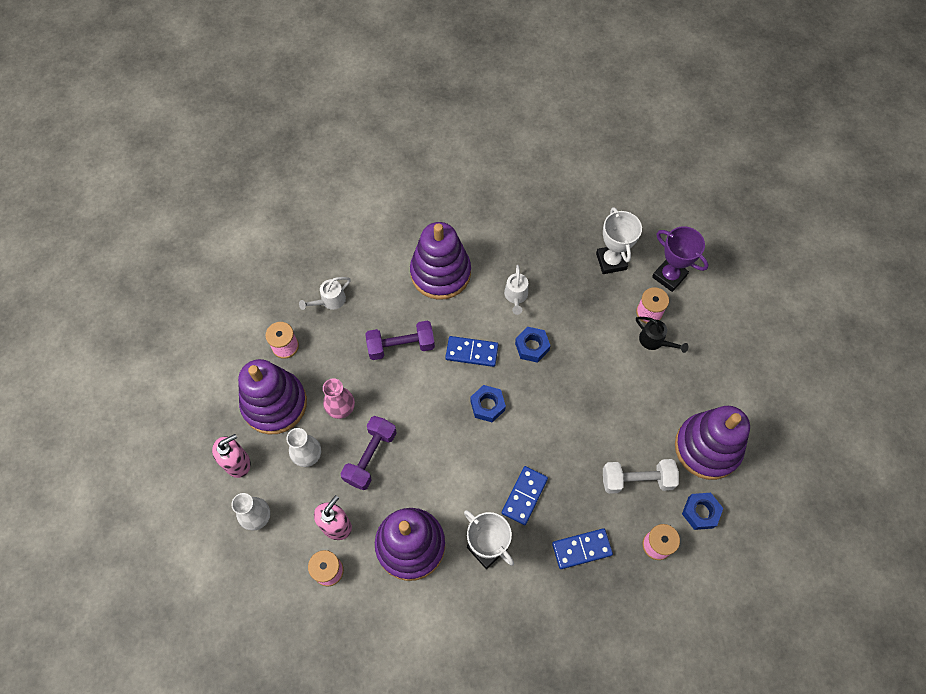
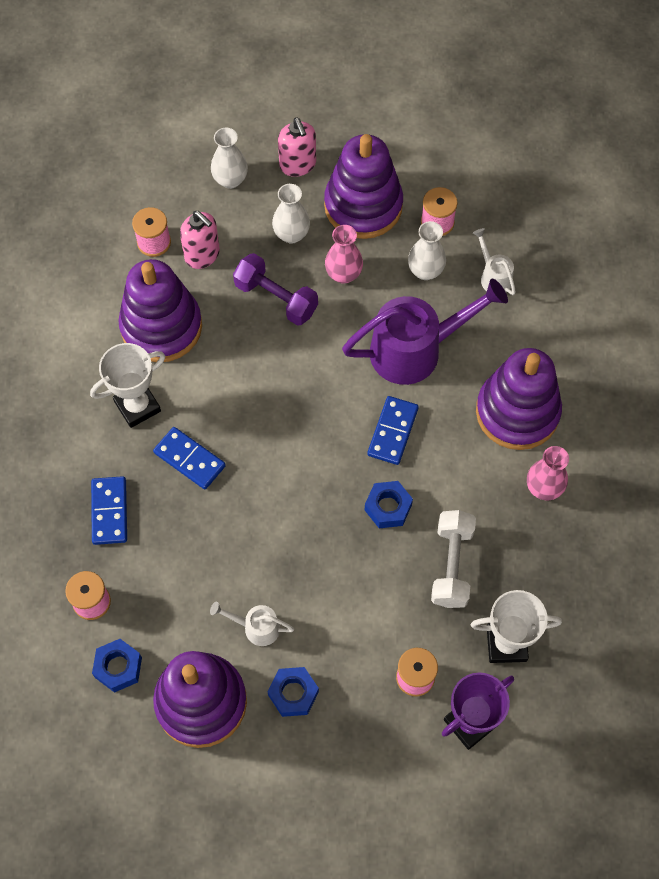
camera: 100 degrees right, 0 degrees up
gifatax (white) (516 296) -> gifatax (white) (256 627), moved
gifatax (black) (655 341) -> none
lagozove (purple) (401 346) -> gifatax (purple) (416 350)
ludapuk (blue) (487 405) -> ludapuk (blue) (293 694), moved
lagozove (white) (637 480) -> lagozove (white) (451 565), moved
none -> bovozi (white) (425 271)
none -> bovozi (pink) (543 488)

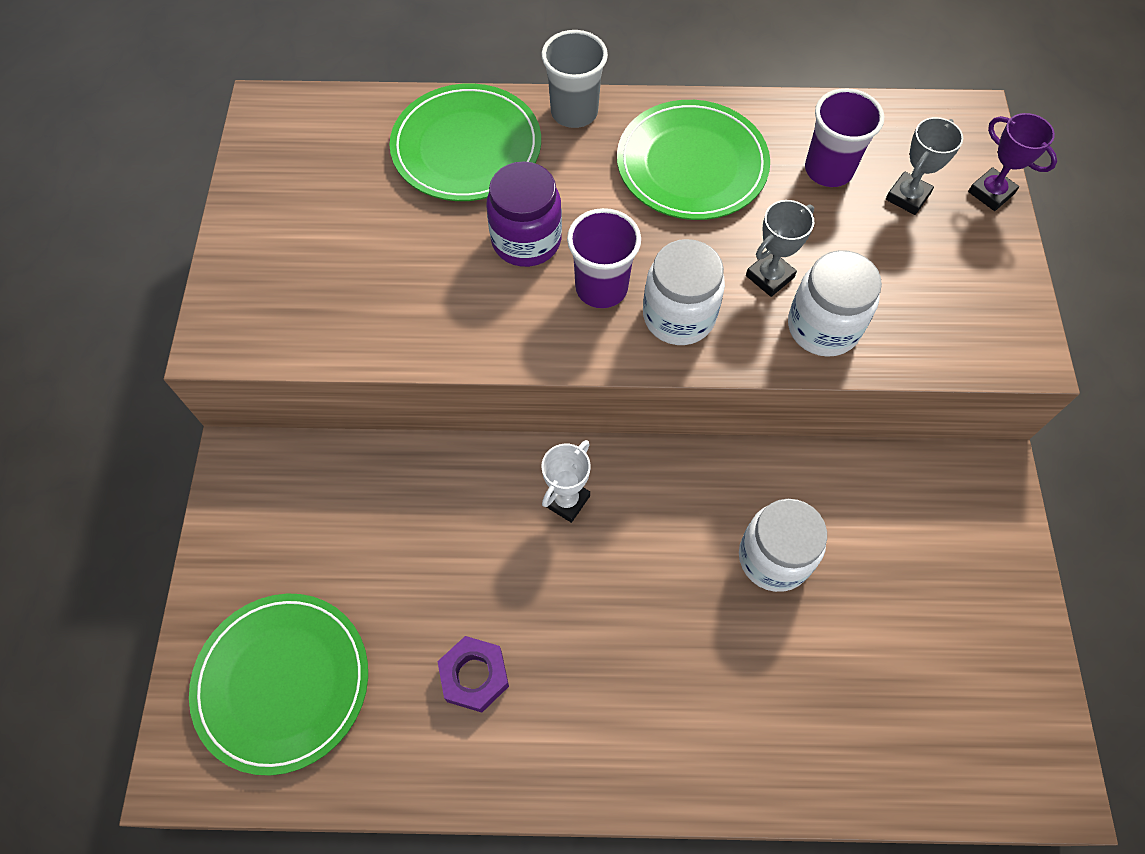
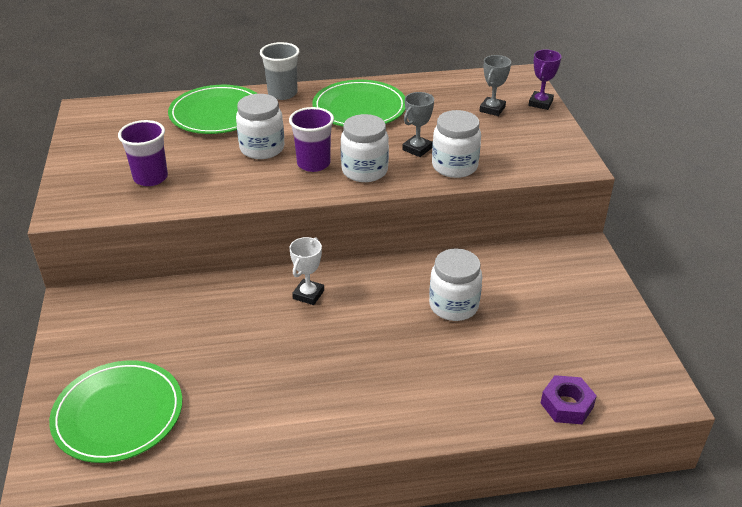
camera: 10 degrees left, 25 degrees down
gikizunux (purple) (828 170) -> gikizunux (purple) (150 178), moved
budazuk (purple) (991 193) -> budazuk (purple) (540 103), 75 degrees clockwise
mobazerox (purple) (526 240) -> mobazerox (white) (262 148)
ludapuk (purple) (474 676) -> ludapuk (purple) (567 405), moved

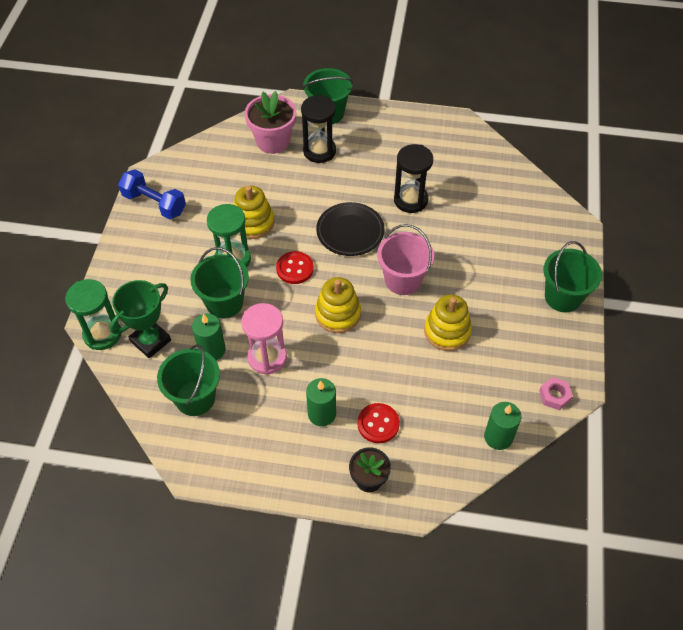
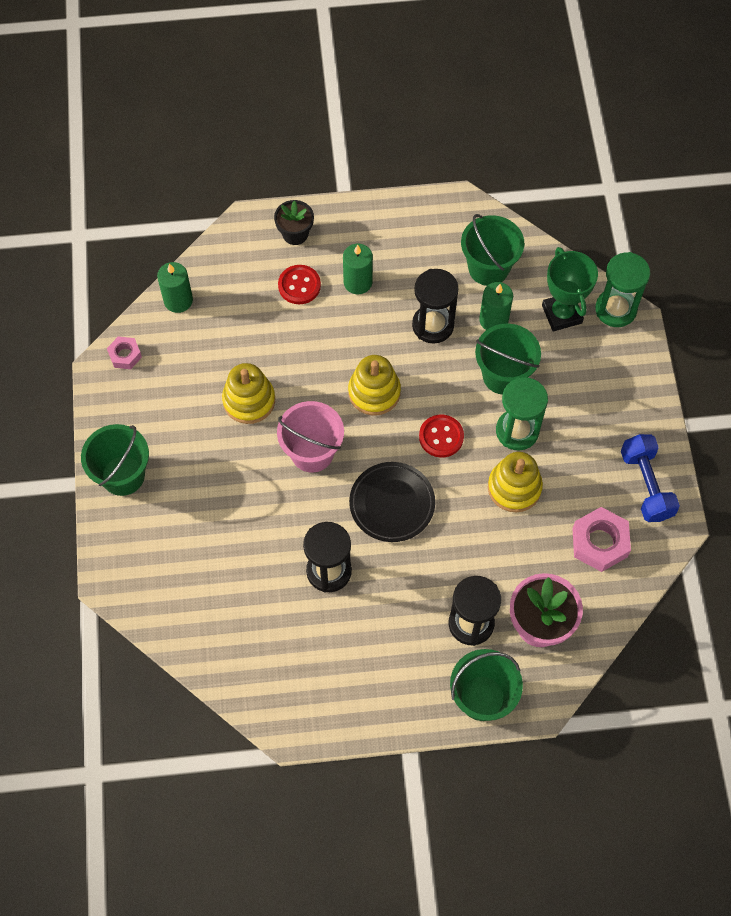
camera: 165 degrees right, 10 degrees up
lagozove (blue) (154 203) -> lagozove (blue) (646 485), 60 degrees clockwise
budazuk (green) (150 341) -> budazuk (green) (561 314), 45 degrees counterclockwise
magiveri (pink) (267 358) -> magiveri (black) (433 325)
none -> ludapuk (pink) (599 542)

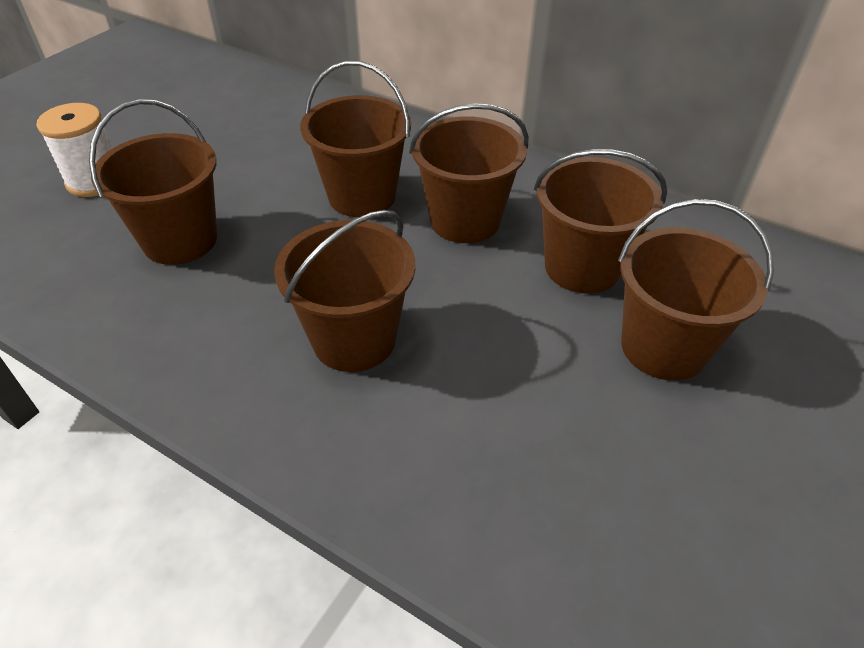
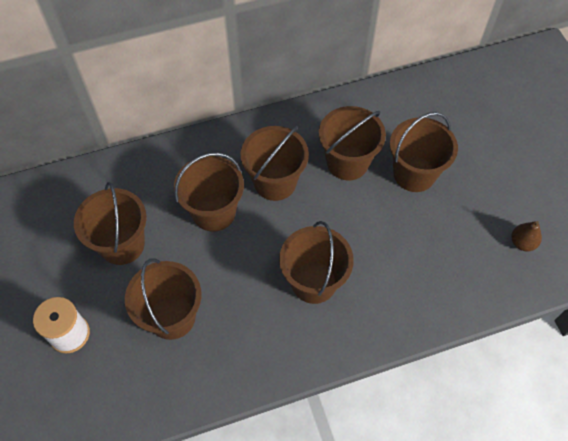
camera: 50 degrees left, 15 degrees up
none -> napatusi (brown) (122 244)
none -> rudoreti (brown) (522 243)

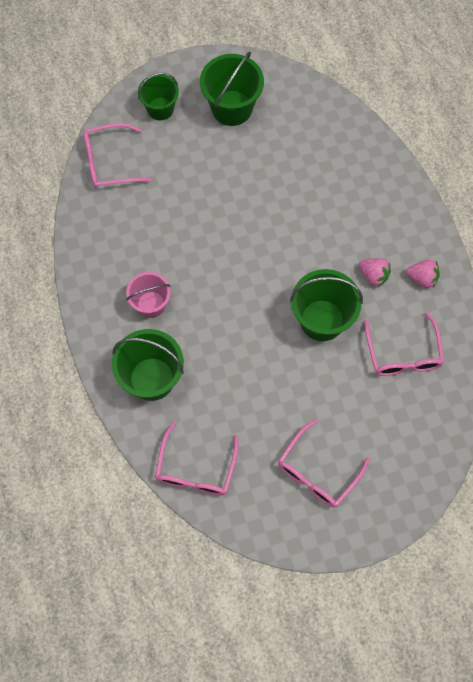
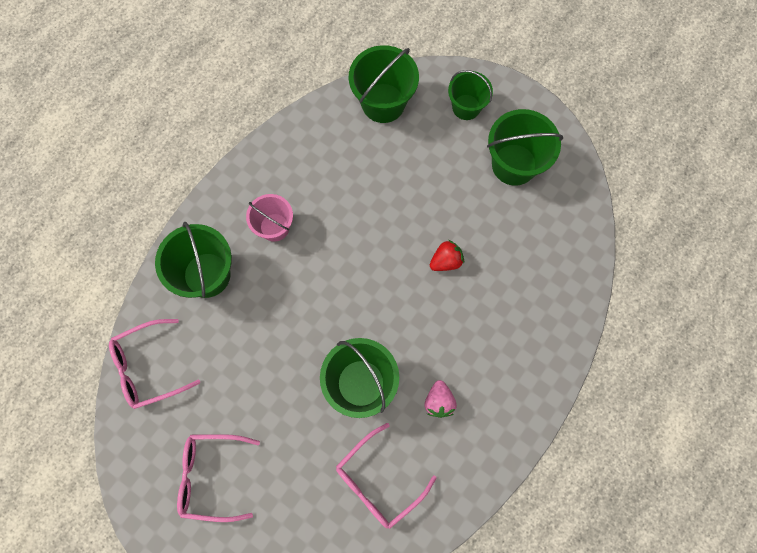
camera: 55 degrees right, 5 degrees up
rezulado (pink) (109 162) -> napatusi (green) (383 103)
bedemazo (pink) (422 278) -> none
none -> bedemazo (red) (446 261)

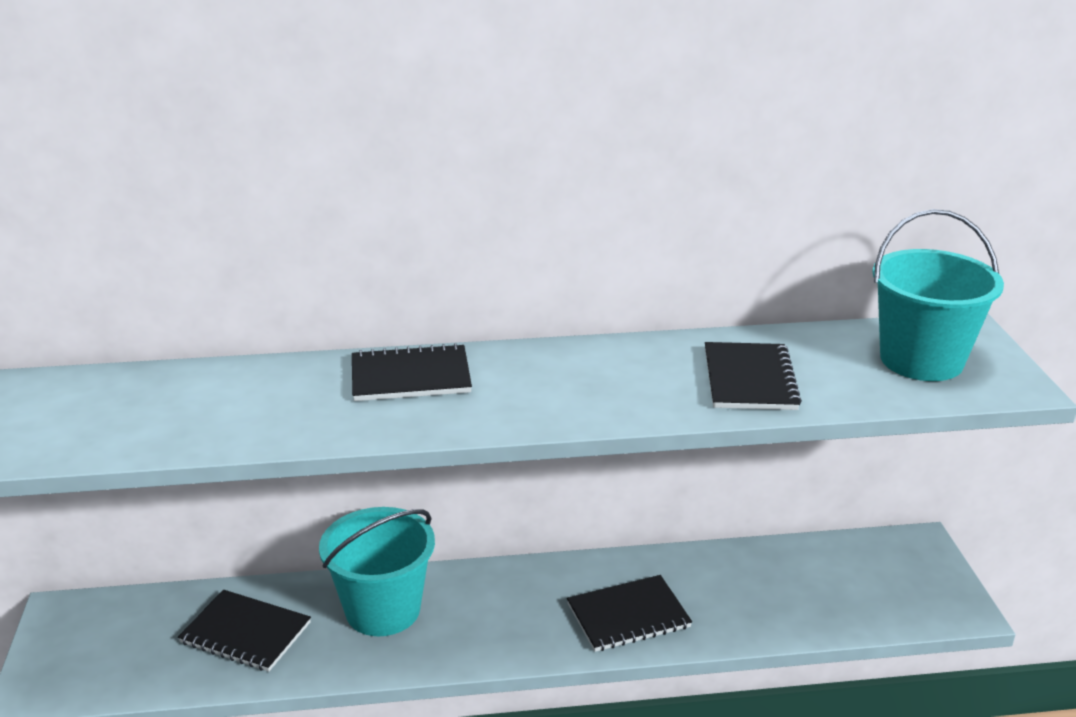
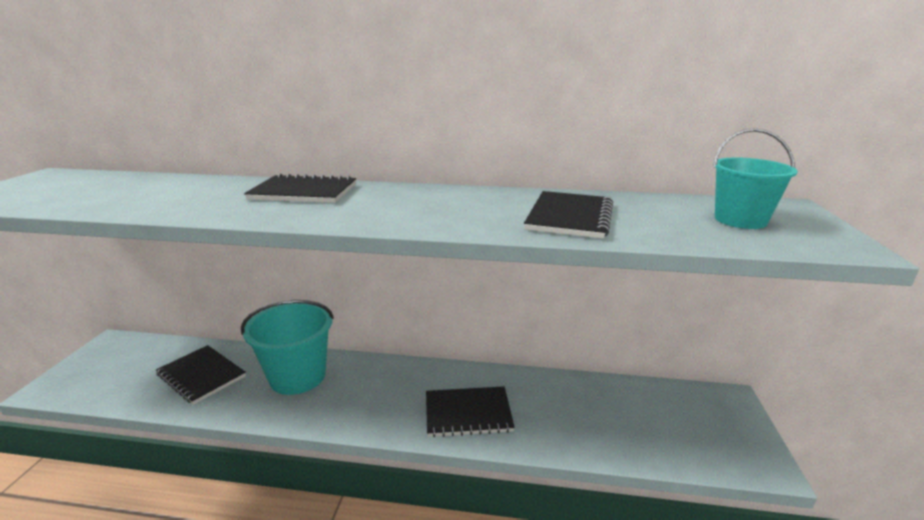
camera: 15 degrees right, 5 degrees down
napatusi (turquoise) (921 360) -> napatusi (turquoise) (740 220), x0.63

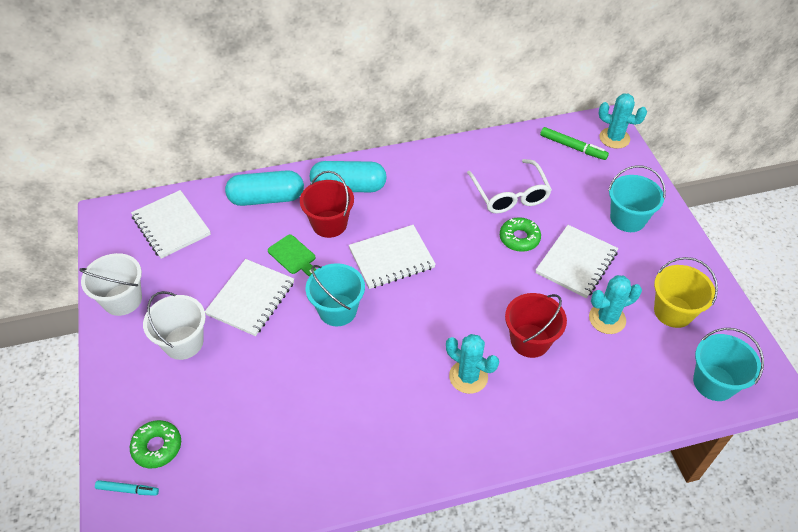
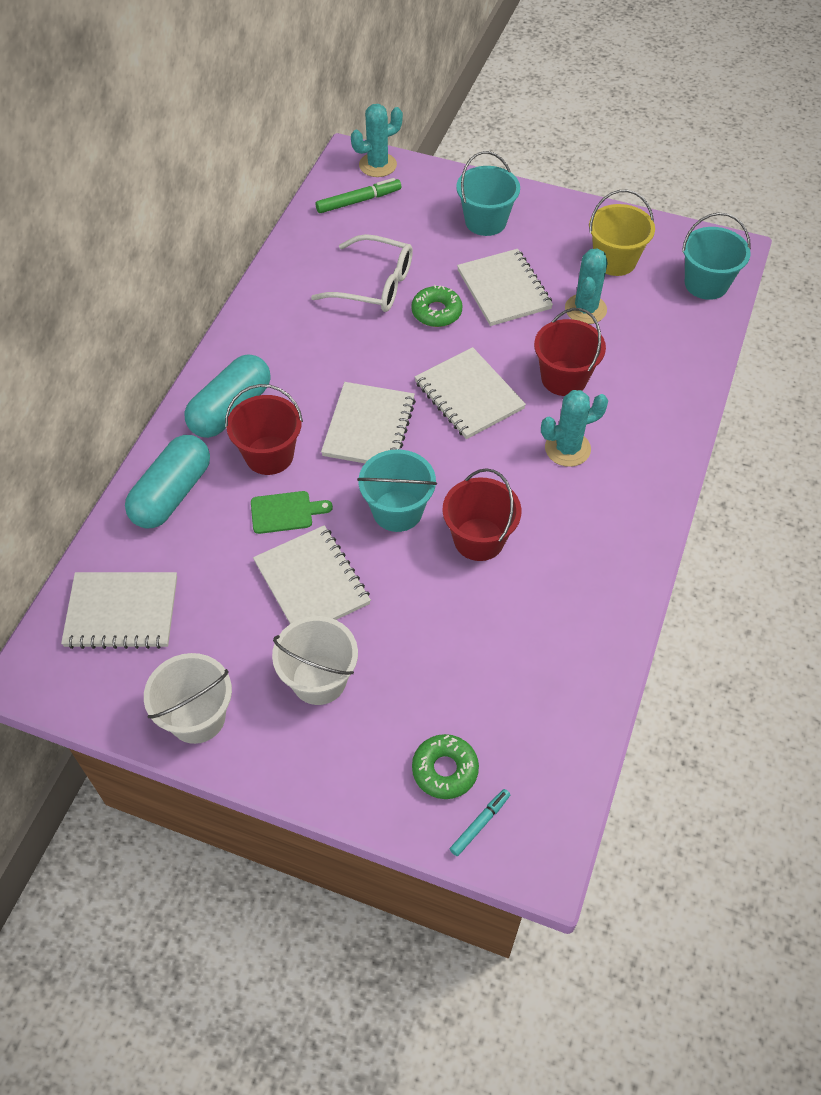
camera: 55 degrees left, 5 degrees up
none -> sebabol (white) (469 395)
none -> napatusi (red) (479 539)

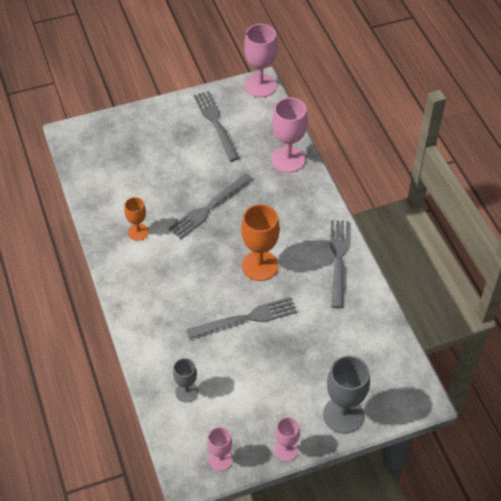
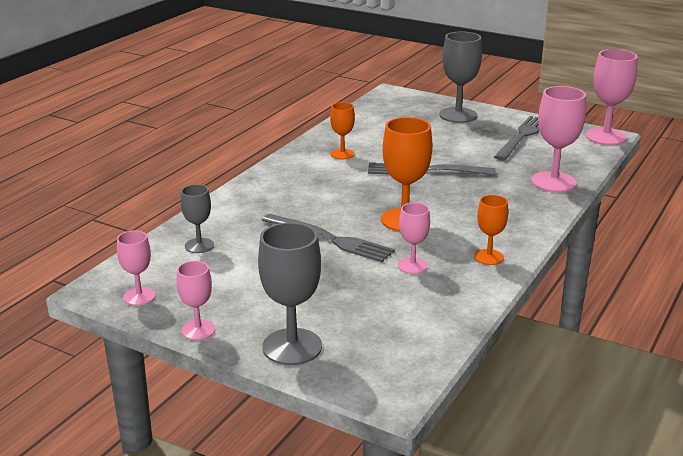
camera: 50 degrees right, 25 degrees down
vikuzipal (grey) (338 259) -> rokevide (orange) (488 257)
none -> rokevide (grey) (458 115)
none -> rokevide (pink) (412 266)

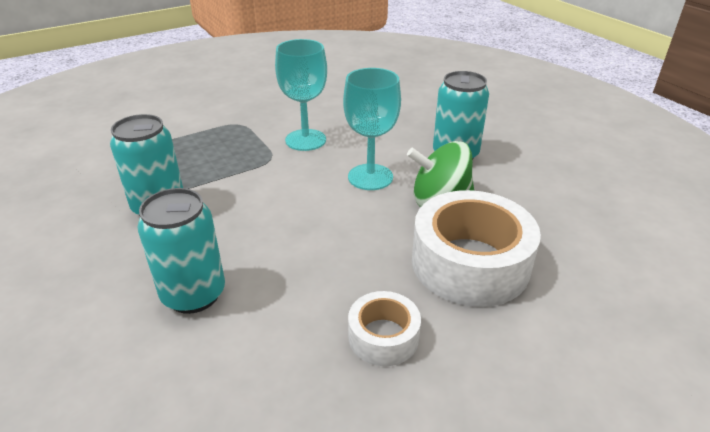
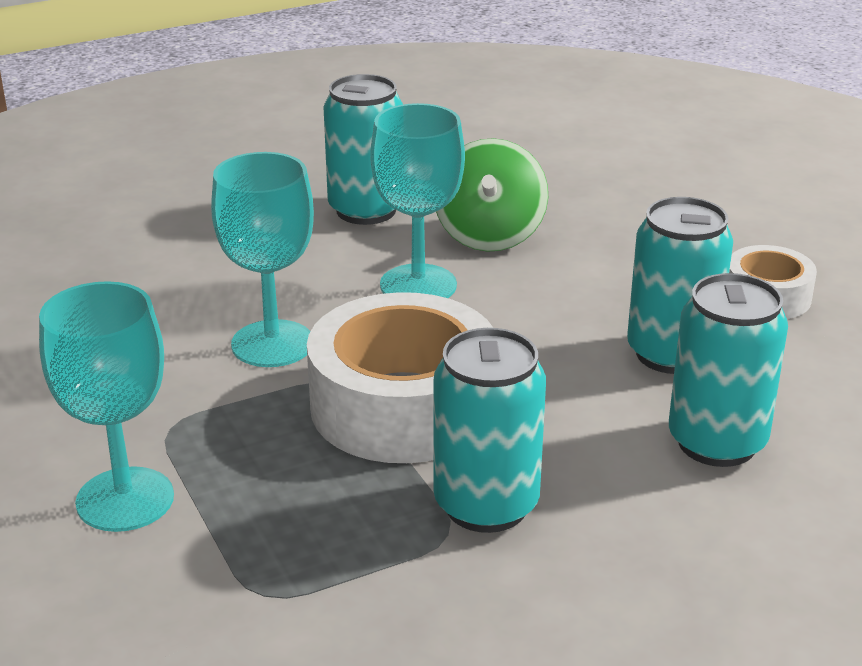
camera: 85 degrees left, 5 degrees down
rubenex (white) (470 263) -> rubenex (white) (403 405), moved
none -> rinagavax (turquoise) (671 354)
none -> rokevide (turquoise) (125 499)

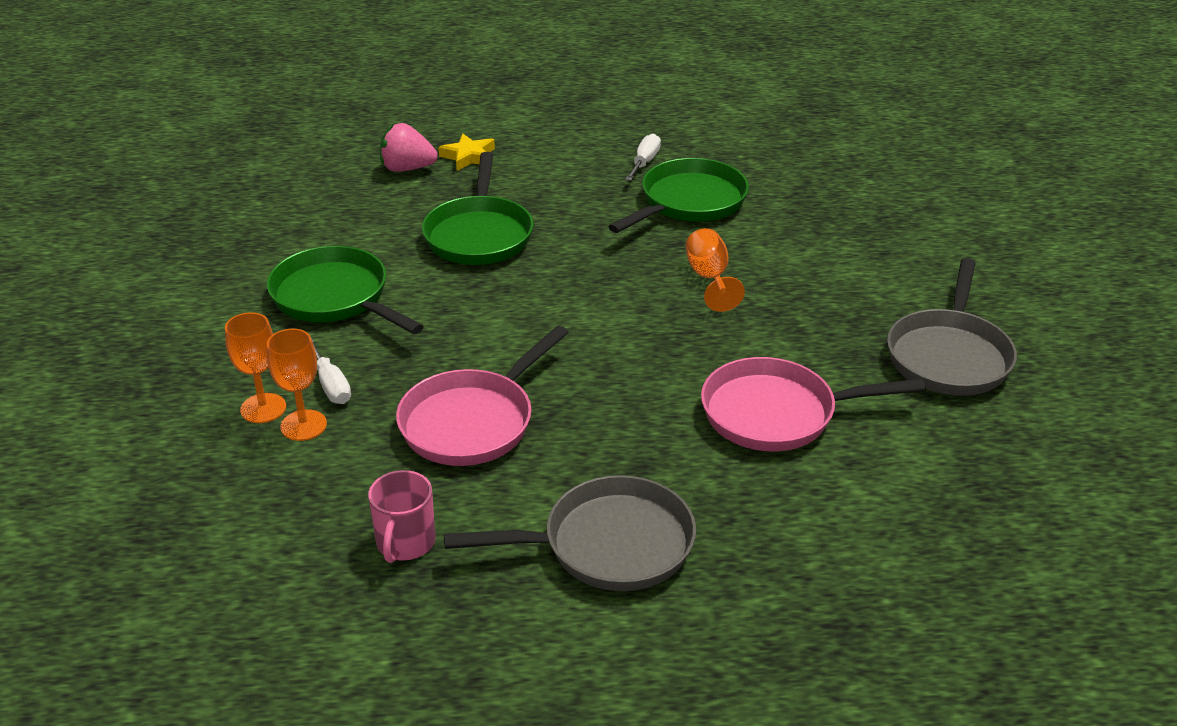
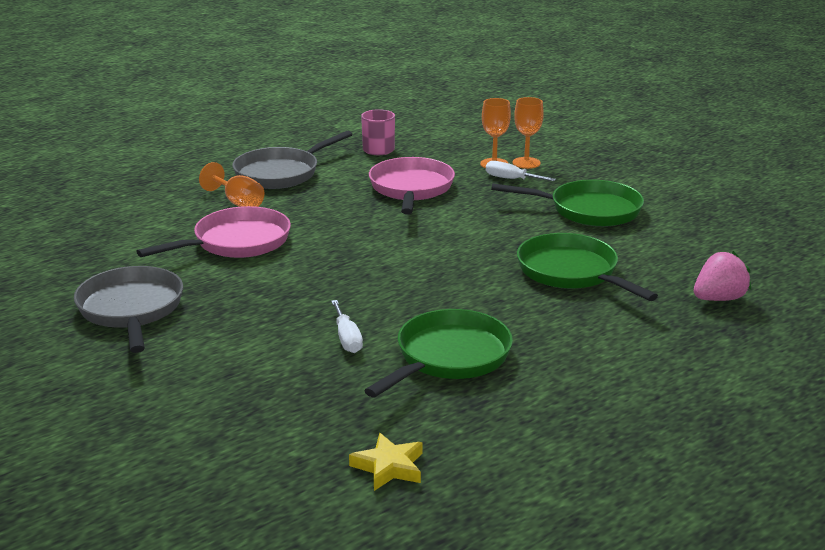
camera: 145 degrees right, 10 degrees down
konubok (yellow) (469 157) -> konubok (yellow) (389 467), moved
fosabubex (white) (644 162) -> fosabubex (white) (347 338), moved
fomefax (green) (689 202) -> fomefax (green) (449 357), 150 degrees counterclockwise
rokevide (orange) (709 278) -> rokevide (orange) (238 202), moved

